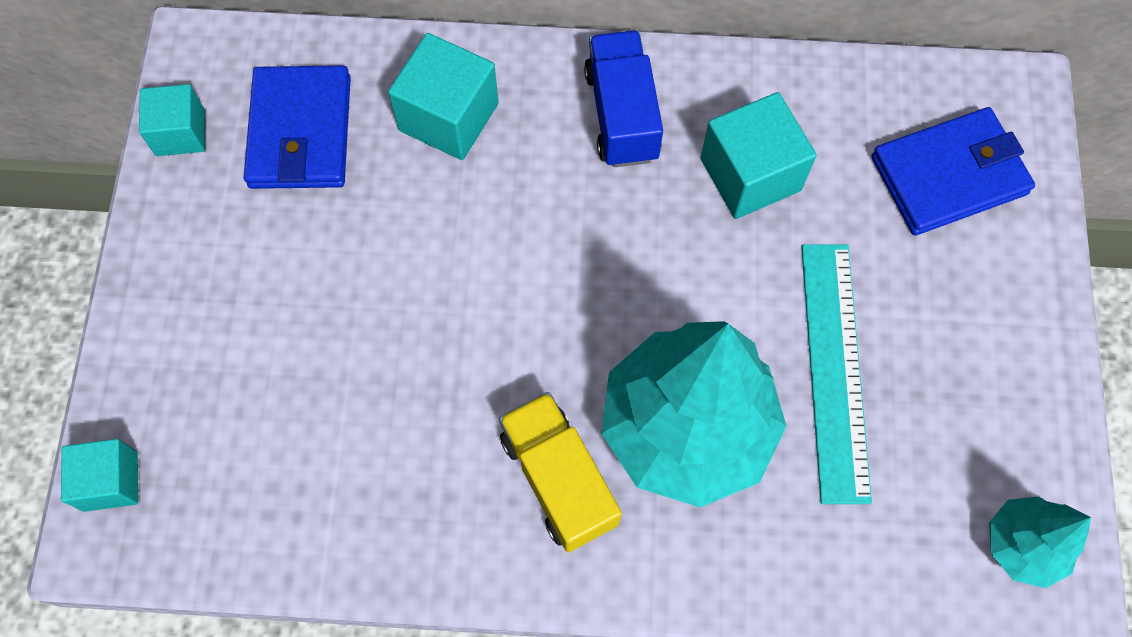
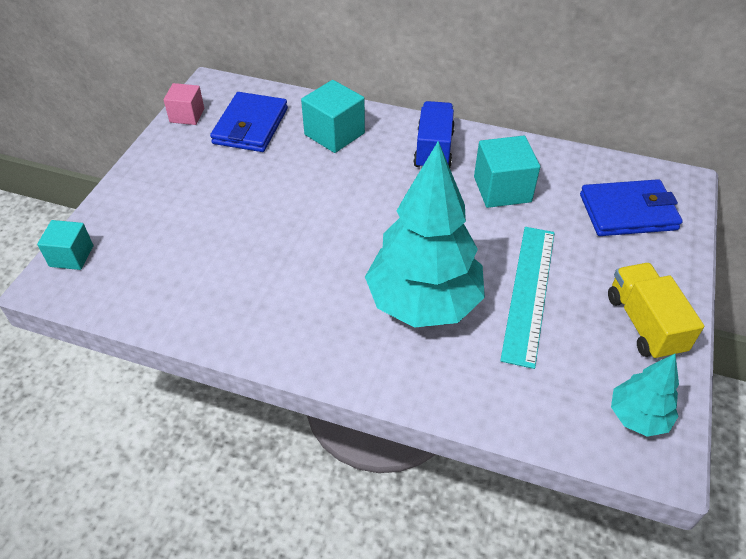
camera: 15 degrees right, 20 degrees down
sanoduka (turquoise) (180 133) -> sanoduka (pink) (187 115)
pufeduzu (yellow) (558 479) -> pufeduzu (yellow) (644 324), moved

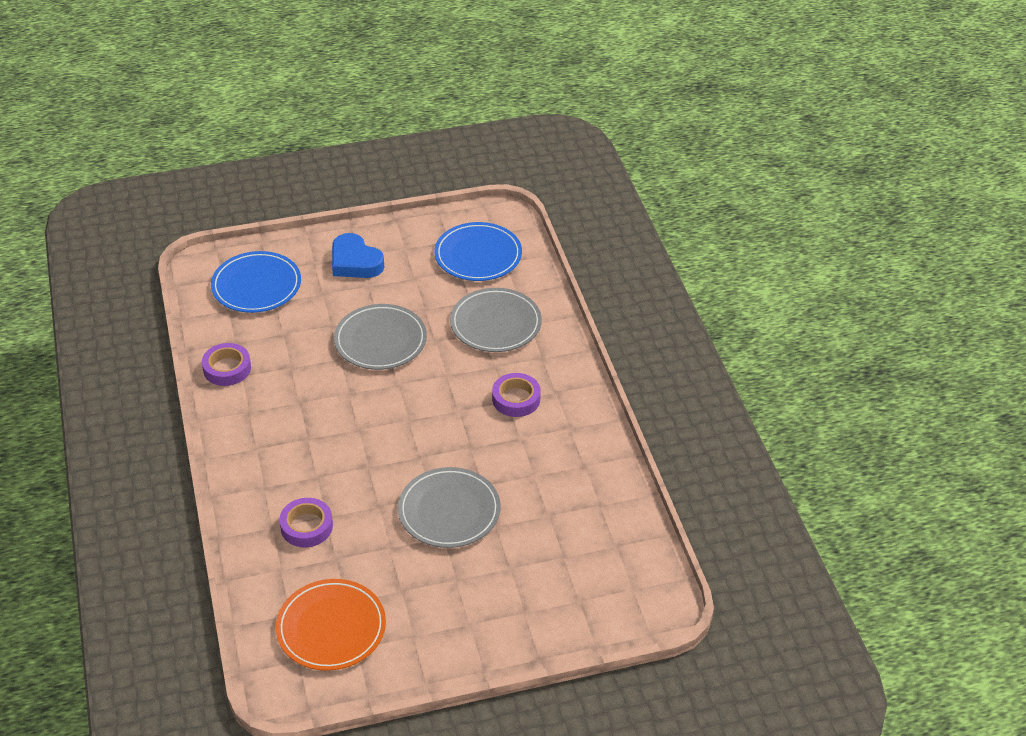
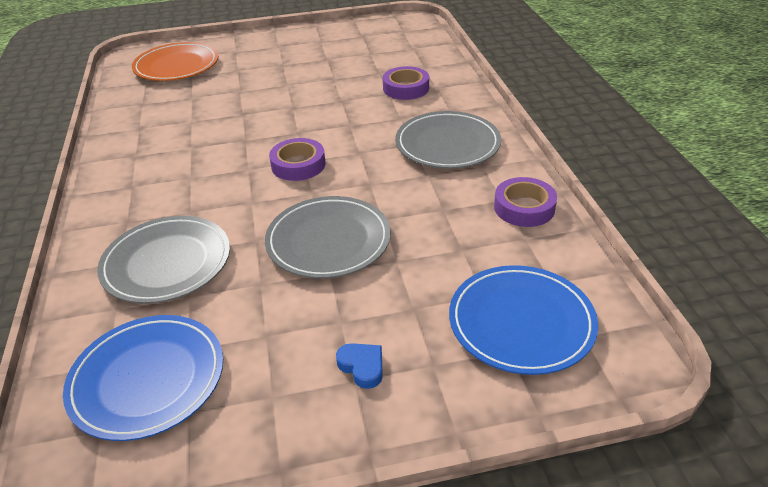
camera: 175 degrees left, 5 degrees down
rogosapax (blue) (355 262) -> rogosapax (blue) (362 367), x0.52
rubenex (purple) (516 399) -> rubenex (purple) (298 165), moved
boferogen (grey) (449 511) -> boferogen (grey) (447 144), moved
boferogen (orange) (331 628) -> boferogen (orange) (177 66), moved

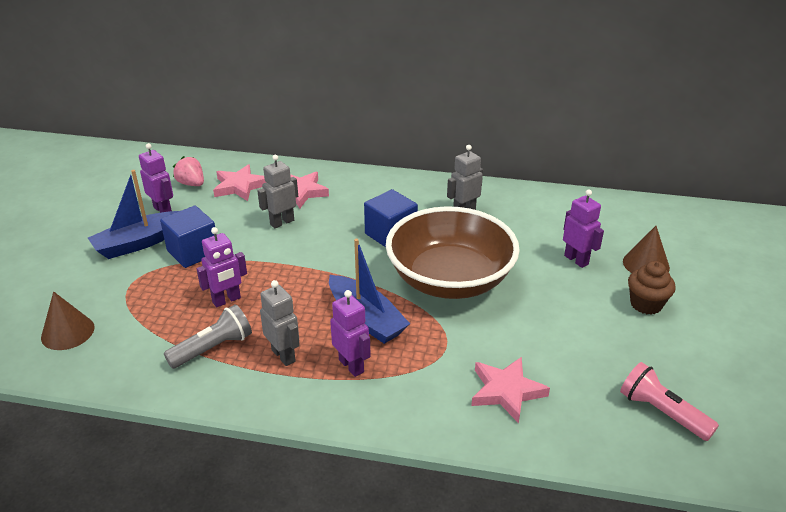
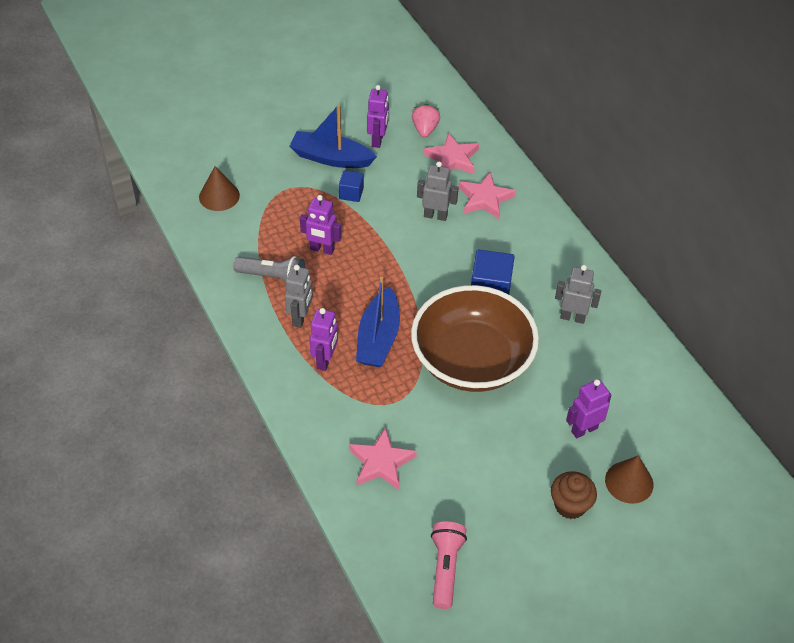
camera: 50 degrees right, 15 degrees up
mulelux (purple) (576 260) -> mulelux (purple) (584 429), 135 degrees counterclockwise
sanoduka (blue) (193 252) -> sanoduka (blue) (351 193), x0.59

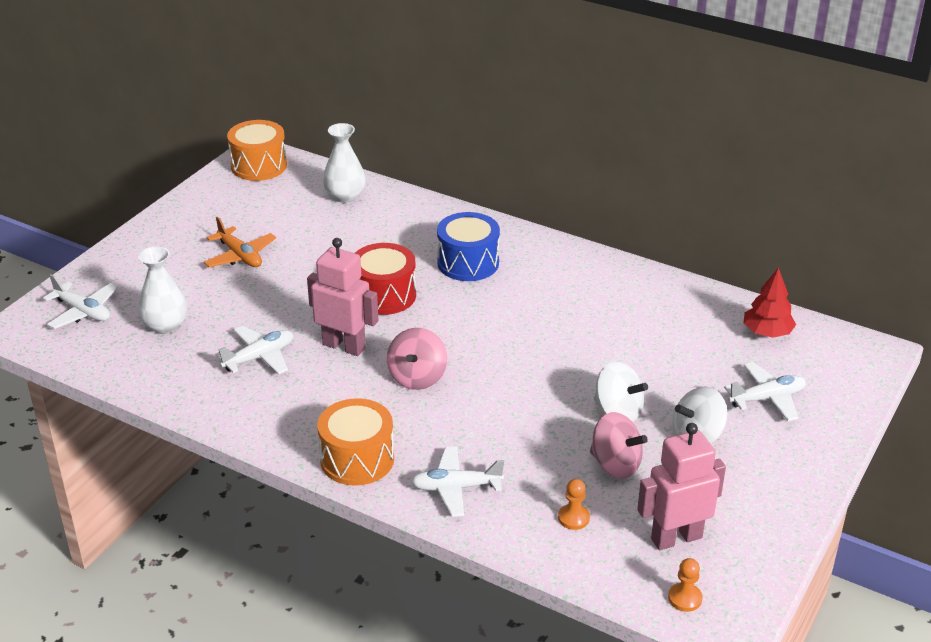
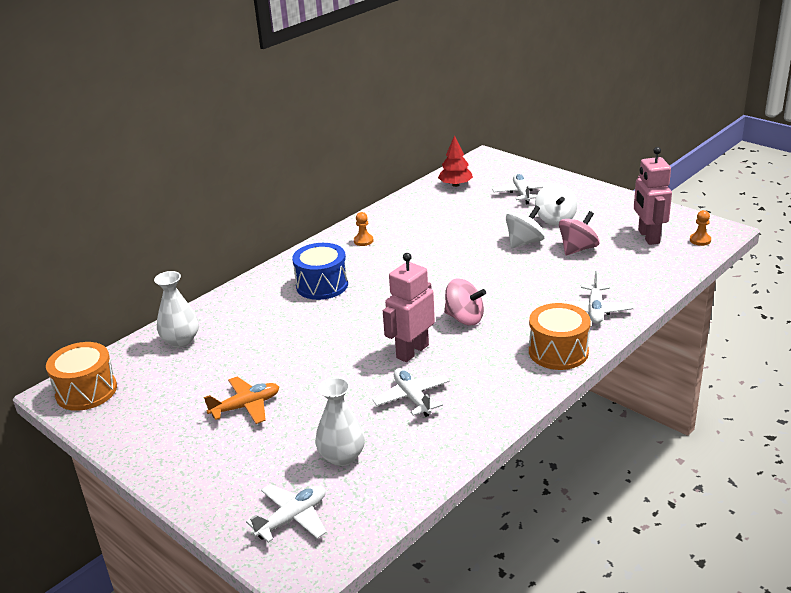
camera: 75 degrees left, 5 degrees down
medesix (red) (384 295) -> none
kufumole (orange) (573 518) -> kufumole (orange) (363 241), moved

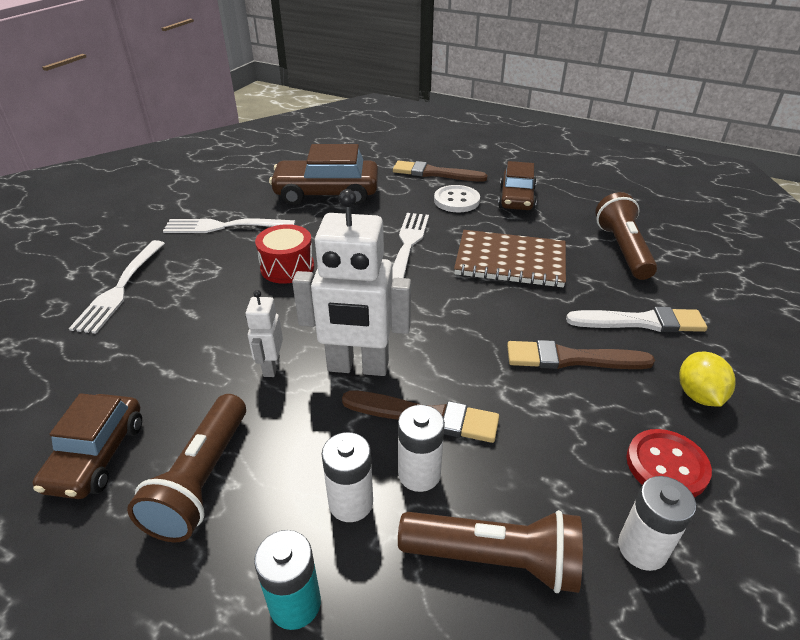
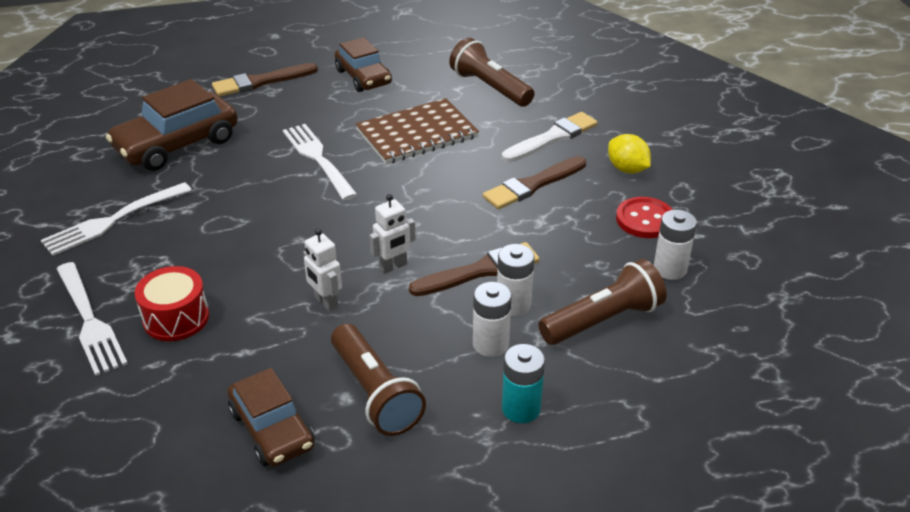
camera: 40 degrees left, 0 degrees up
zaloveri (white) (456 200) -> none
mulelux (white) (358 367) -> mulelux (white) (393 267), x0.49
medesix (red) (287 267) -> medesix (red) (176 318), moved

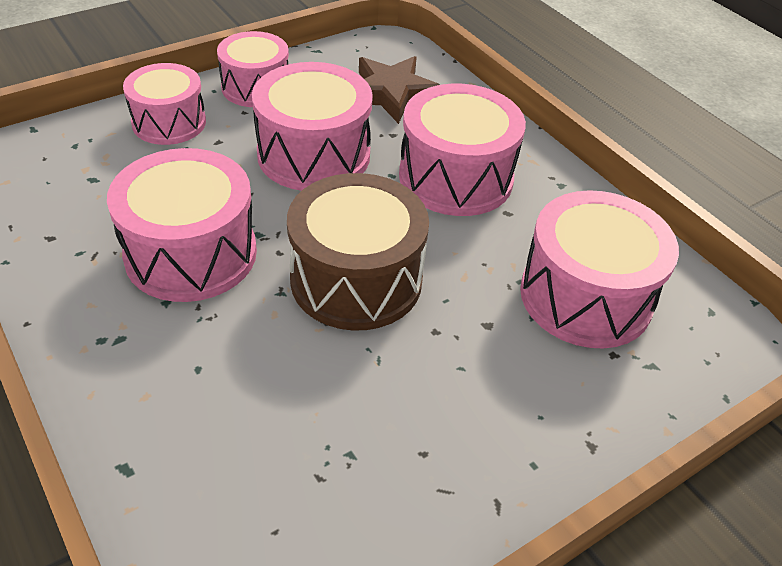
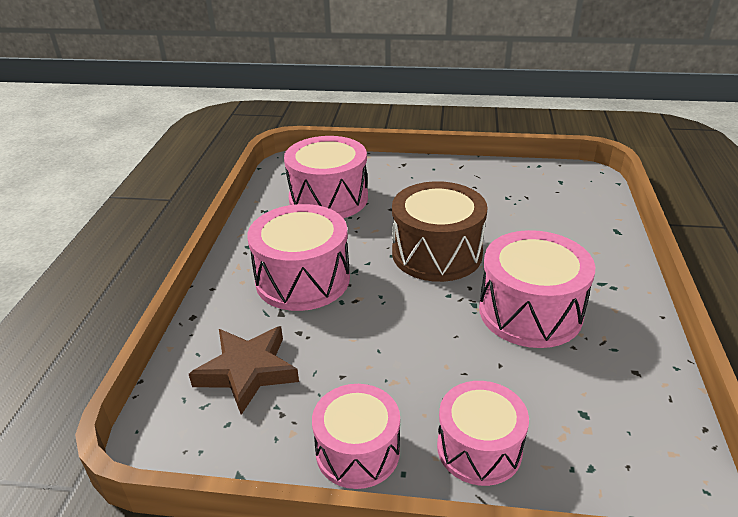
camera: 135 degrees left, 10 degrees down
medesix (pink) (314 154) -> none

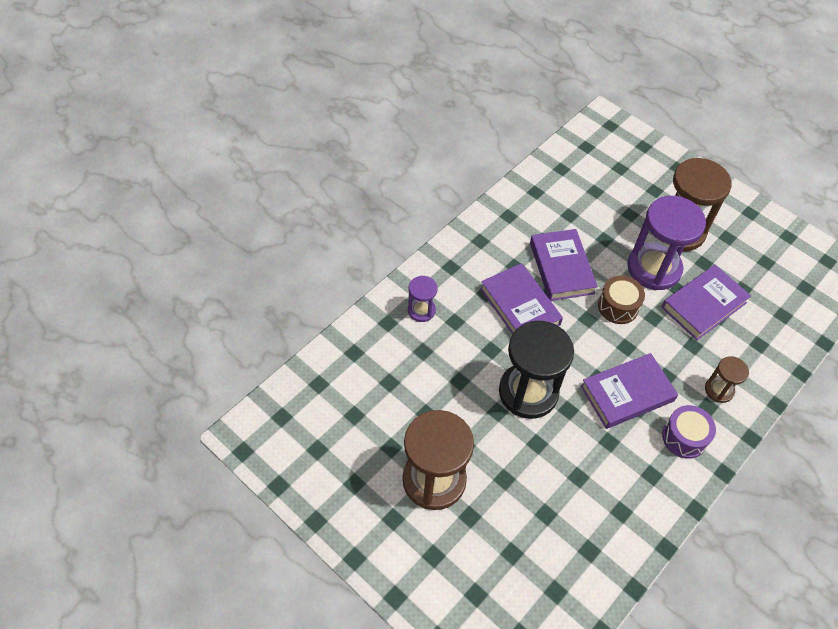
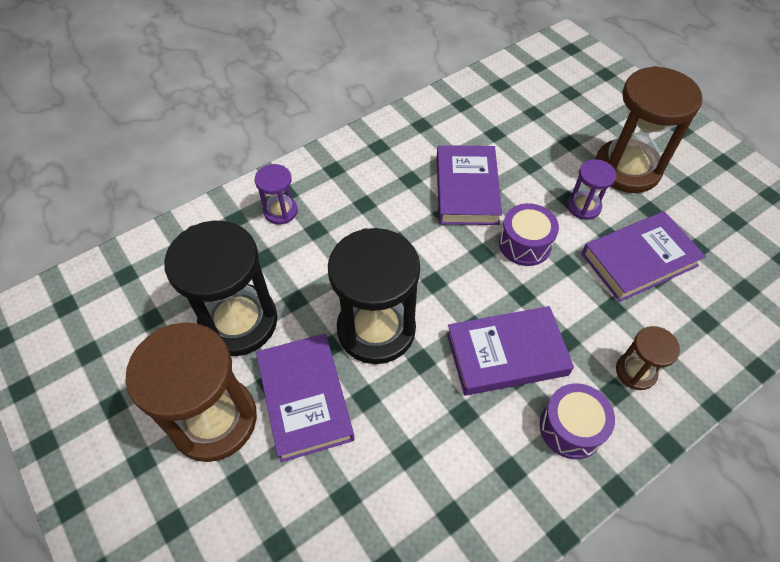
camera: 15 degrees right, 0 degrees up
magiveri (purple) (654 268) -> magiveri (purple) (583 206), x0.49
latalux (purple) (520 306) -> latalux (purple) (305 398), moved
medesix (brown) (618 306) -> medesix (purple) (525 244)
none -> magiveri (black) (238 322)

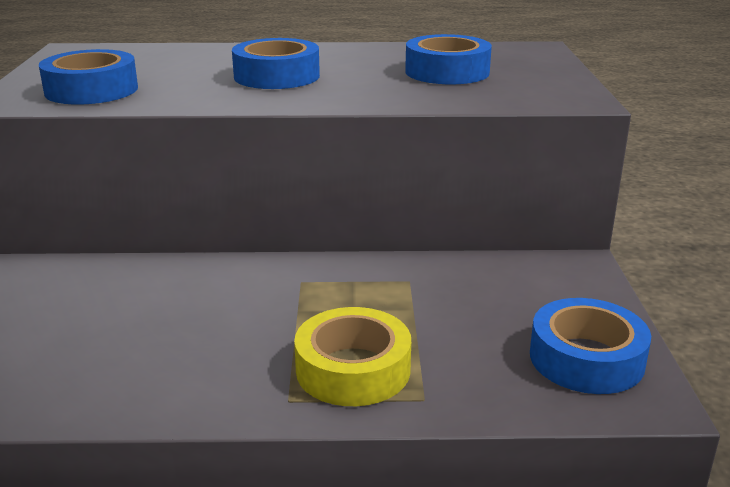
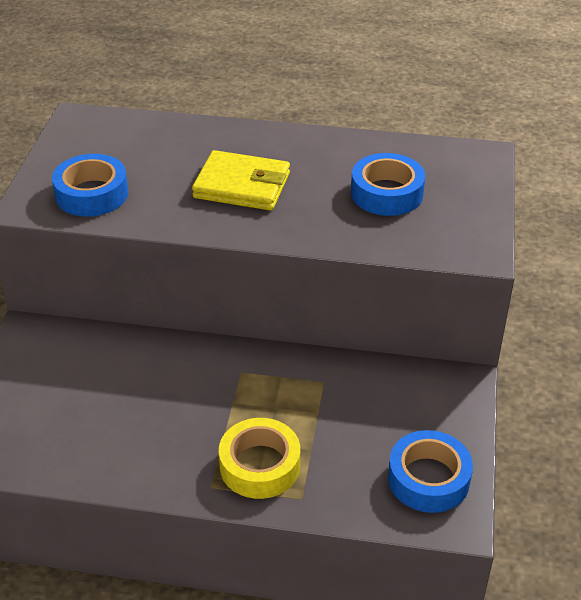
camera: 10 degrees right, 15 degrees up
rubenex (blue) (277 76) -> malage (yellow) (242 186)

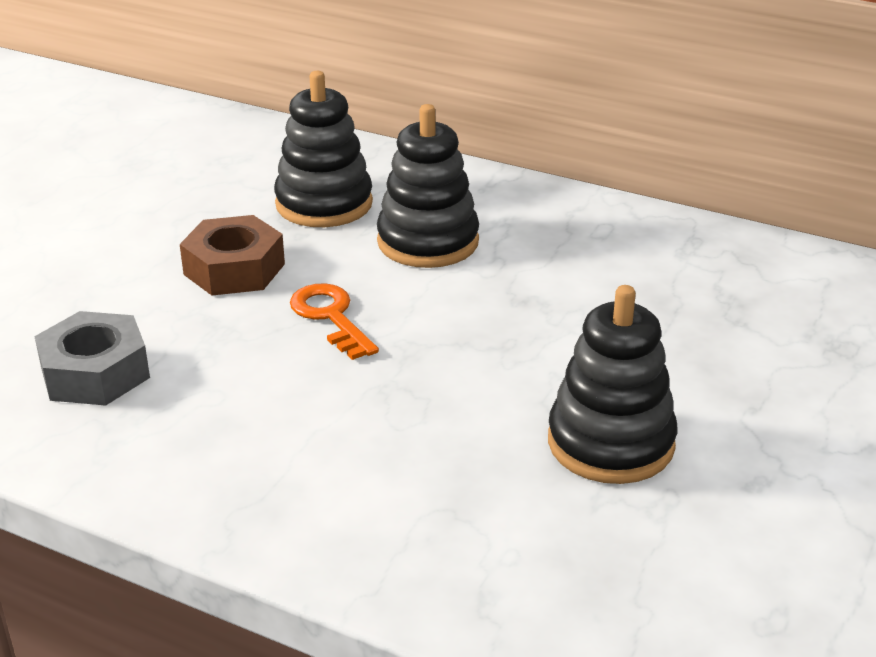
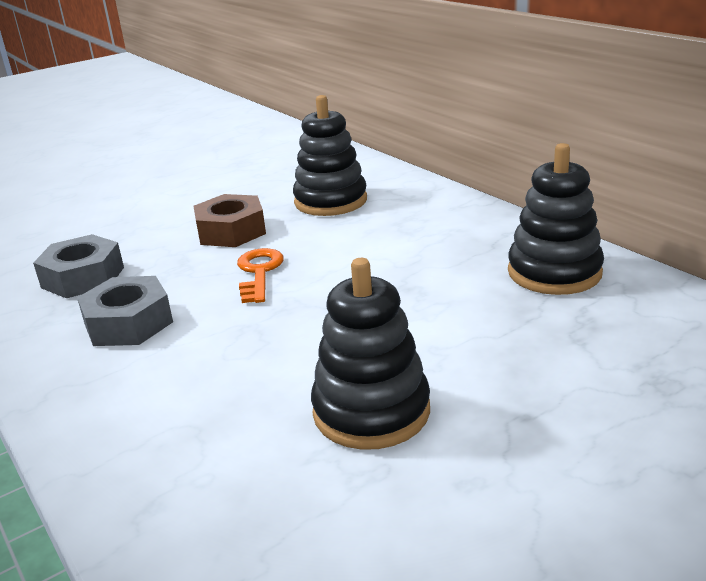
camera: 30 degrees right, 5 degrees down
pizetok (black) (428 242) -> pizetok (black) (554 272), moved
none -> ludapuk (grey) (128 323)

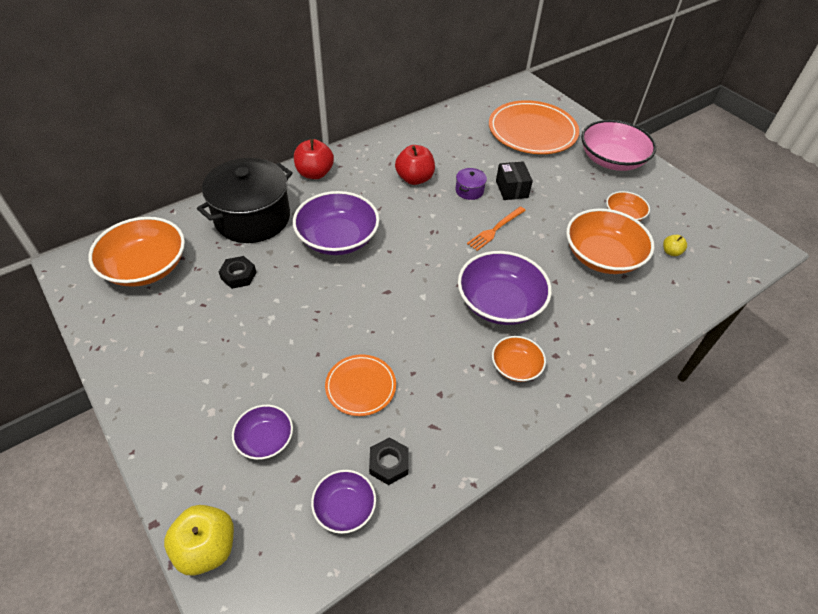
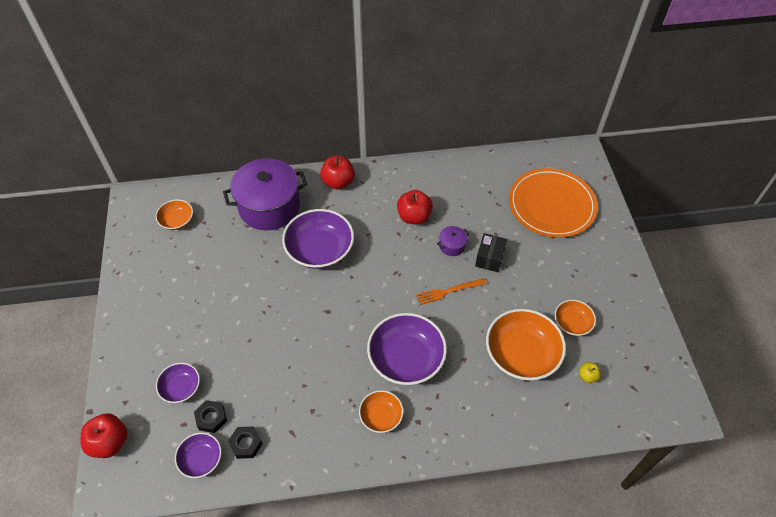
camera: 30 degrees right, 5 degrees up
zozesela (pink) (611 160) -> none
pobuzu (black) (252 218) -> pobuzu (purple) (269 206)
zozesela (orange) (146 267) -> zozesela (orange) (177 220), x0.54
ludapuk (black) (238 275) -> ludapuk (black) (211 418), moved
boferogen (orange) (360 386) -> none
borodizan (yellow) (207 548) -> borodizan (red) (110 442)

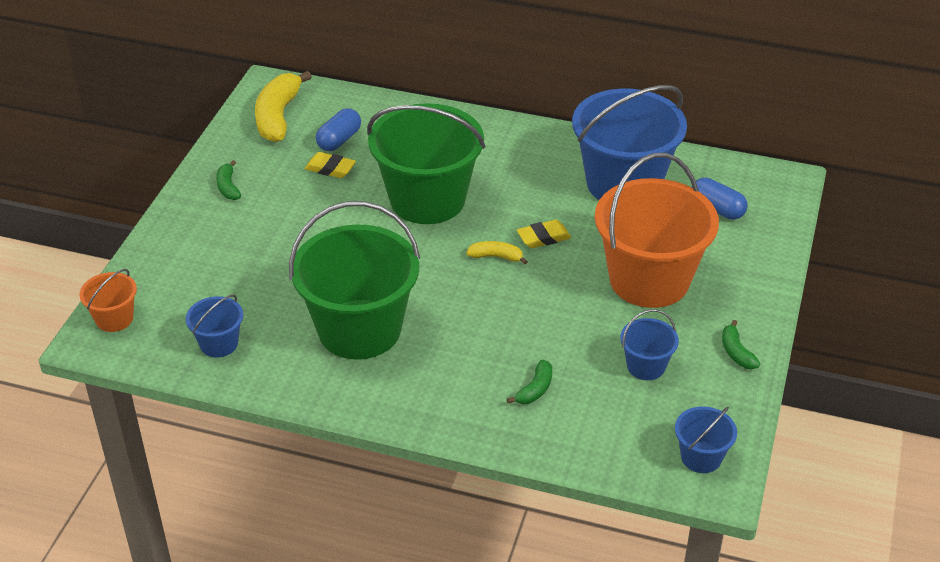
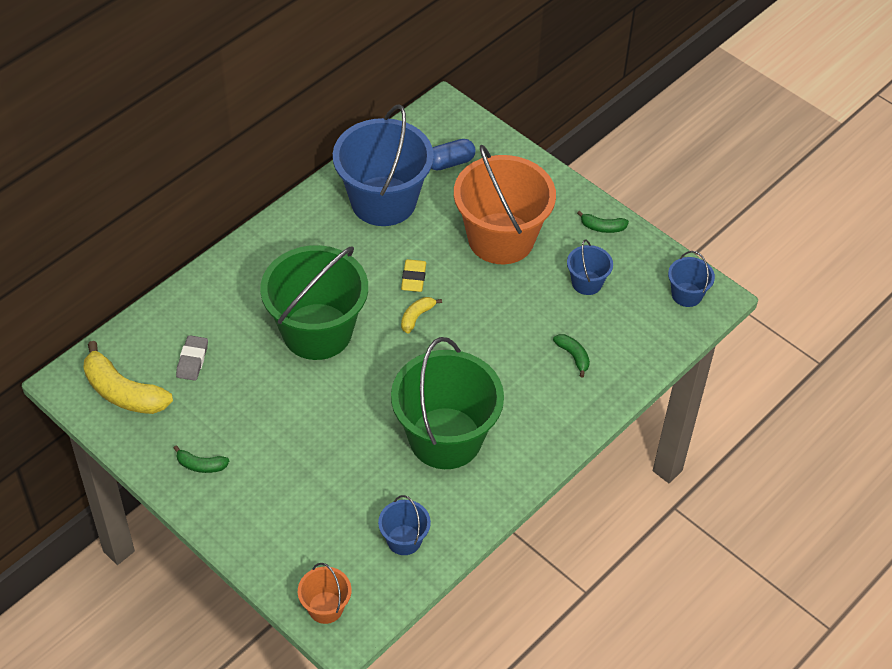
camera: 65 degrees left, 10 degrees up
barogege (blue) (339 140) -> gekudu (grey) (192 360)
gekudu (yellow) (330 168) -> none

